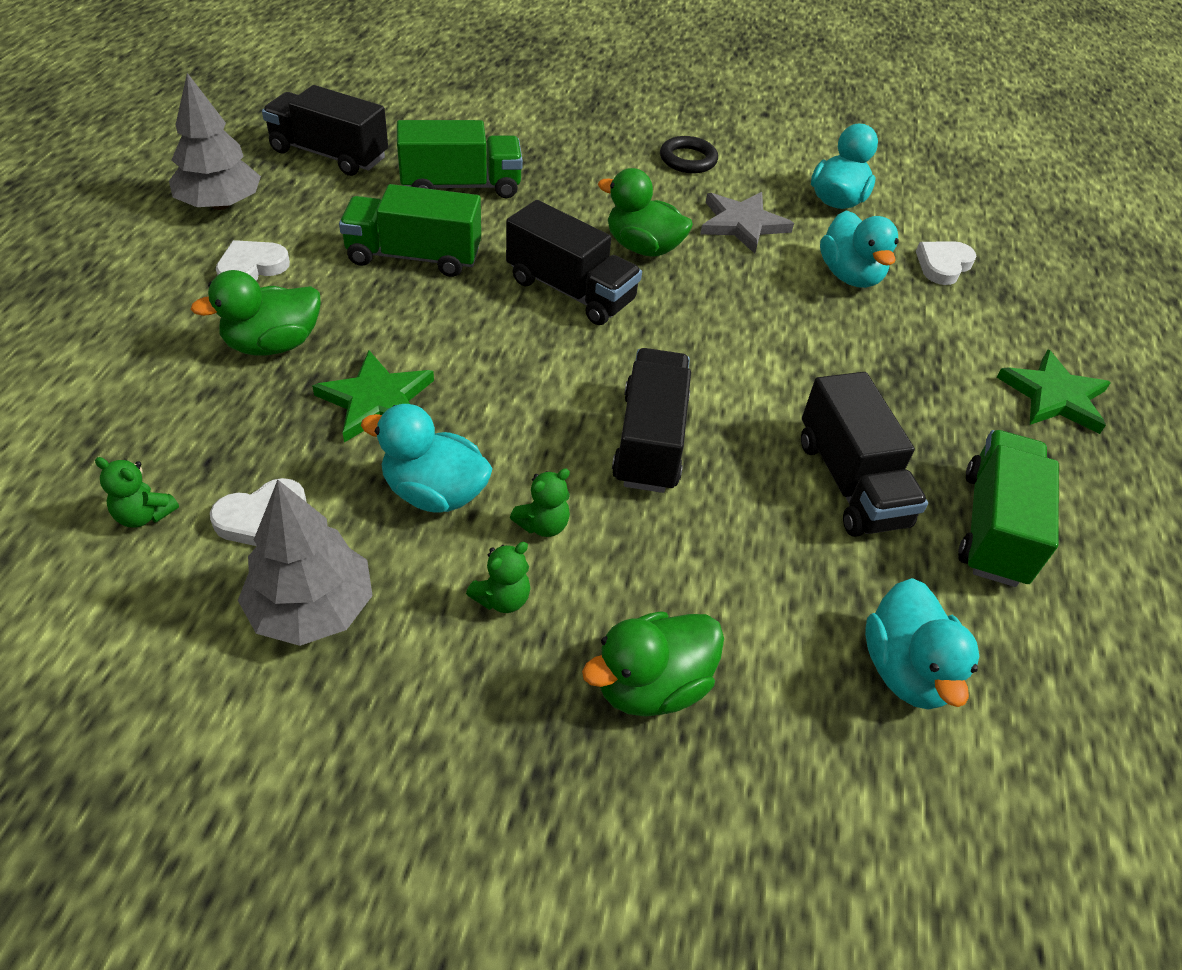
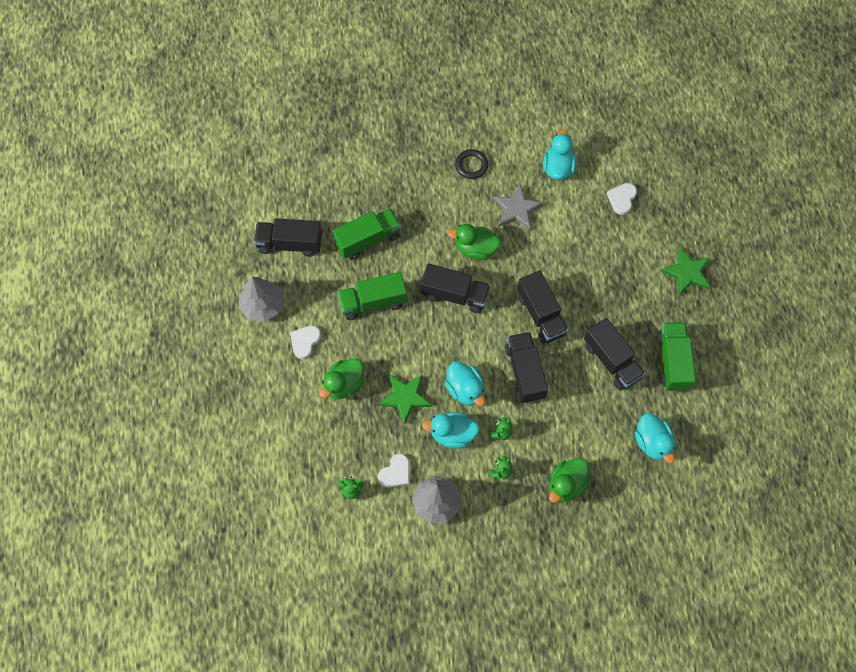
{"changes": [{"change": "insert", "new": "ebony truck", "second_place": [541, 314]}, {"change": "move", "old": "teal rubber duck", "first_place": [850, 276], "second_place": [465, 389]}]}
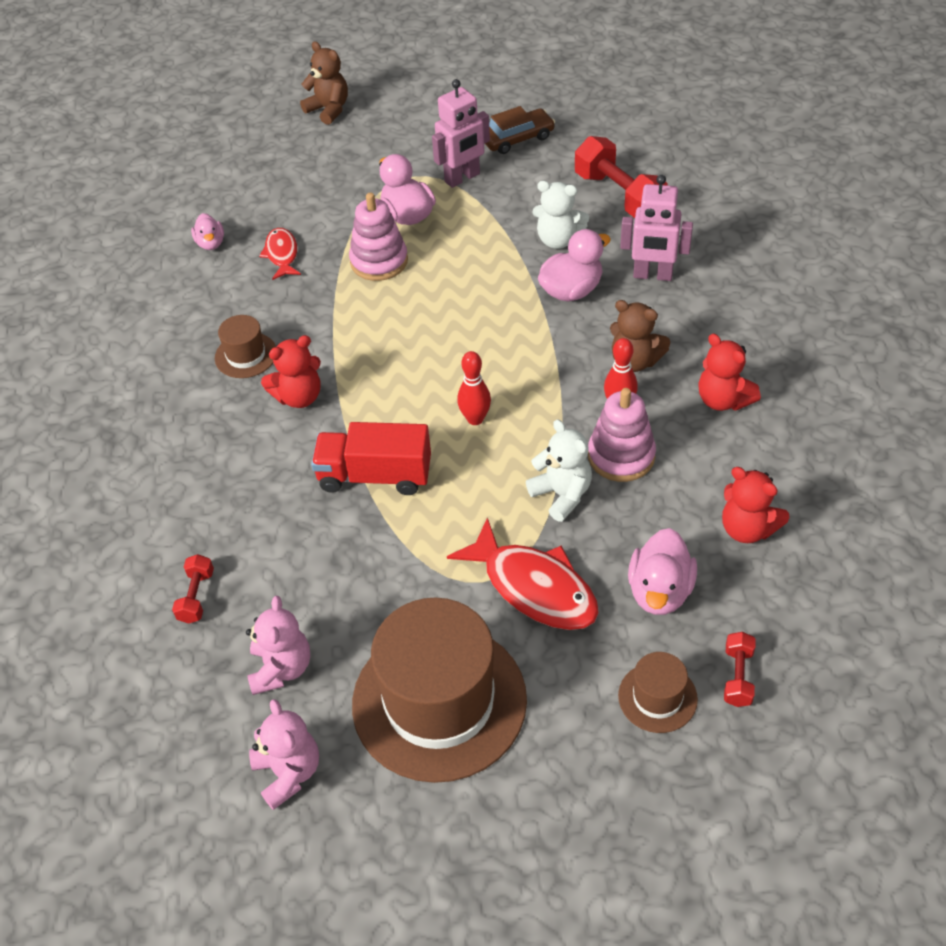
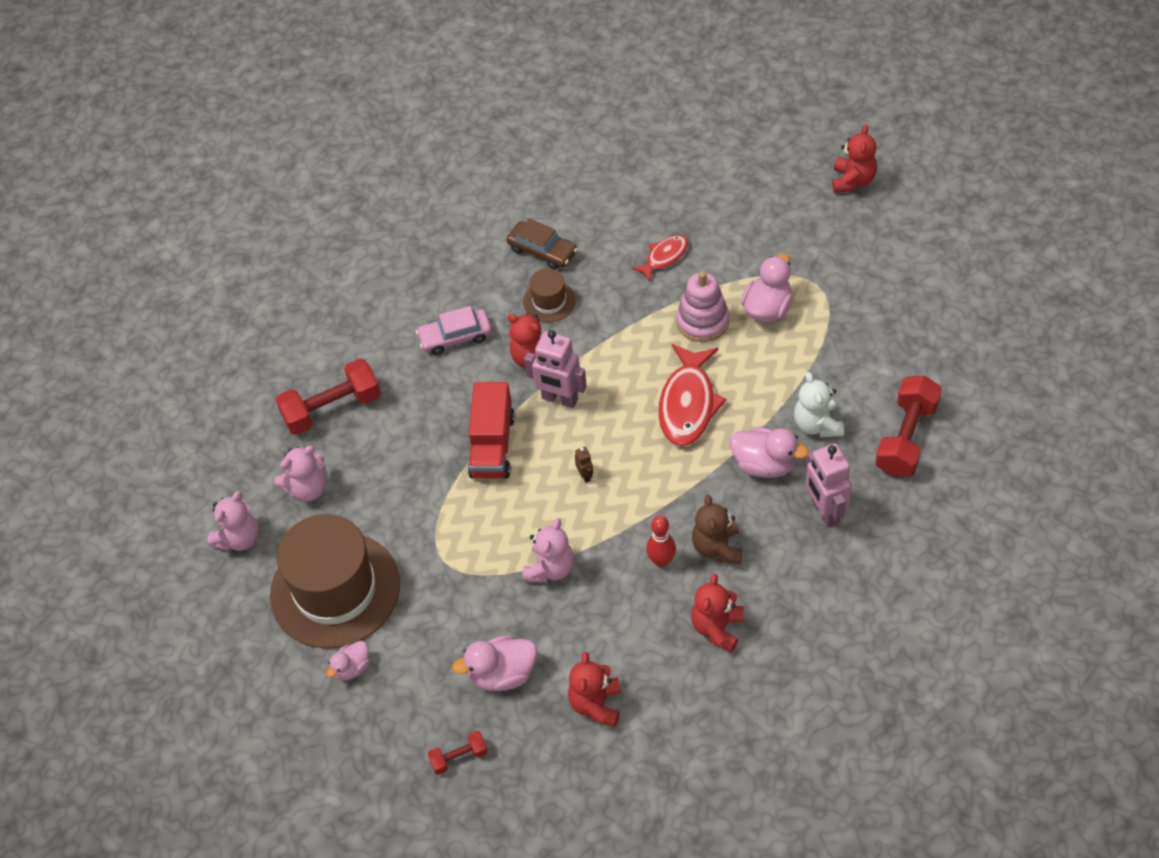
{"changes": [{"change": "delete", "old": "rosy stacking toy", "first_place": [621, 456]}, {"change": "delete", "old": "russet tall hat", "first_place": [657, 697]}, {"change": "insert", "new": "rosy car", "second_place": [455, 337]}, {"change": "move", "old": "rosy rubber duck", "first_place": [211, 243], "second_place": [352, 668]}, {"change": "move", "old": "rosy robot", "first_place": [462, 178], "second_place": [559, 399]}, {"change": "move", "old": "red fish", "first_place": [534, 587], "second_place": [688, 404]}, {"change": "move", "old": "russet car", "first_place": [517, 138], "second_place": [542, 251]}, {"change": "replace", "old": "red bowling pin", "new": "russet robot", "first_place": [475, 419], "second_place": [585, 475]}, {"change": "recolor", "old": "russet teddy bear", "new": "red teddy bear", "first_place": [329, 110], "second_place": [853, 181]}, {"change": "recolor", "old": "snow-white teddy bear", "new": "rosy teddy bear", "first_place": [562, 494], "second_place": [550, 568]}, {"change": "rotate", "old": "red truck", "first_place": [375, 476], "second_place": [492, 445], "degrees": -150}, {"change": "resize", "old": "red dumbbell", "first_place": [196, 596], "second_place": [332, 408], "factor": 1.97}]}
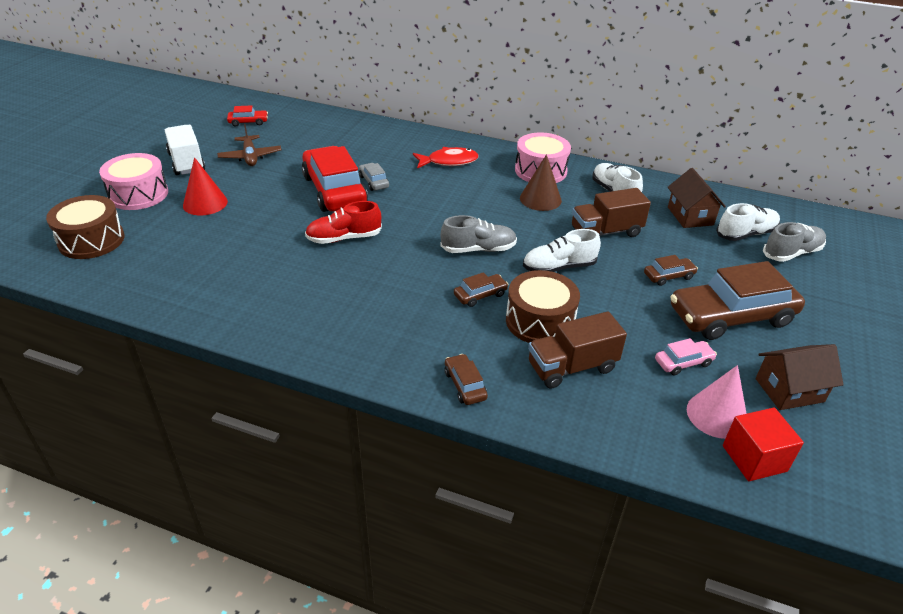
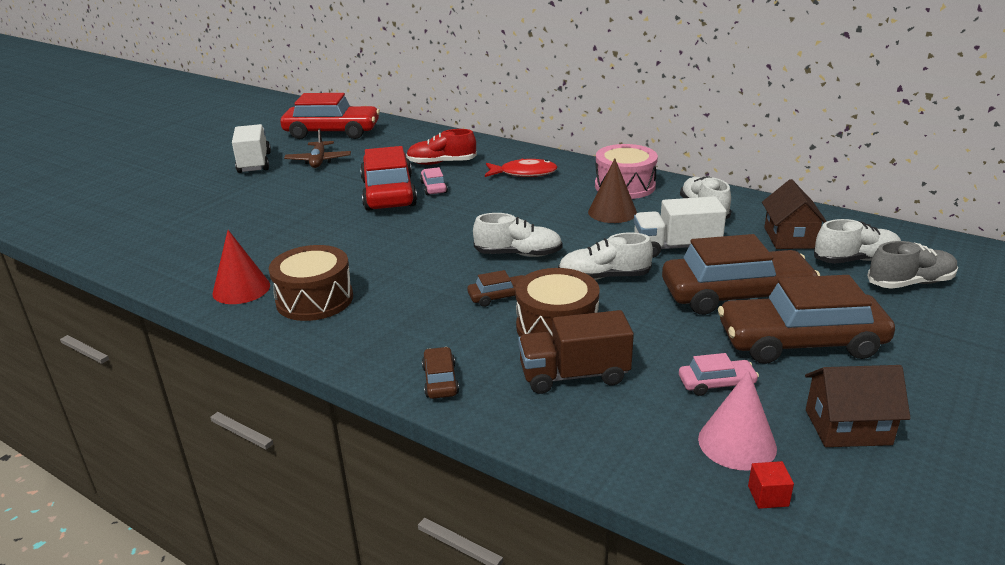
{"changes": [{"change": "delete", "old": "rosy snare drum", "first_place": [138, 194]}, {"change": "move", "old": "russet snare drum", "first_place": [91, 240], "second_place": [315, 299]}, {"change": "move", "old": "red cone", "first_place": [205, 203], "second_place": [241, 289]}, {"change": "move", "old": "red sneaker", "first_place": [344, 238], "second_place": [441, 163]}, {"change": "recolor", "old": "ash-grey car", "new": "rosy car", "first_place": [374, 182], "second_place": [434, 187]}, {"change": "recolor", "old": "ash-grey sneaker", "new": "snow-white sneaker", "first_place": [478, 249], "second_place": [518, 254]}, {"change": "recolor", "old": "russet truck", "new": "snow-white truck", "first_place": [605, 232], "second_place": [676, 247]}, {"change": "resize", "old": "red car", "first_place": [248, 122], "second_place": [332, 132], "factor": 2.29}, {"change": "resize", "old": "russet car", "first_place": [668, 276], "second_place": [736, 295], "factor": 2.29}, {"change": "resize", "old": "red block", "first_place": [754, 458], "second_place": [768, 496], "factor": 0.52}]}
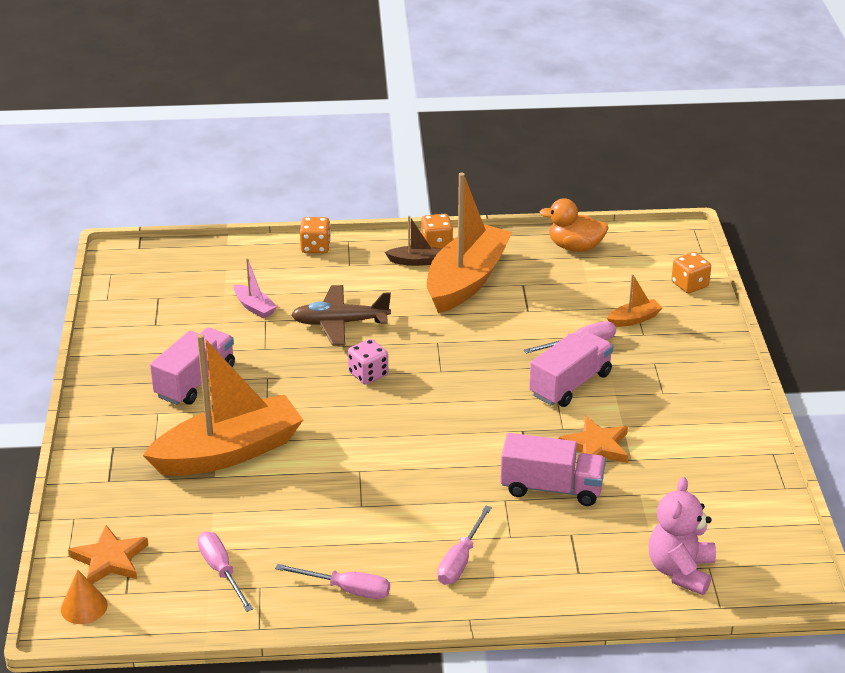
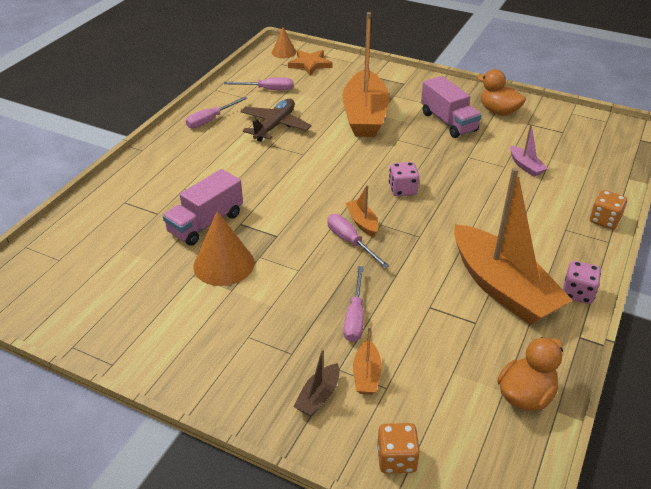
{"changes": [{"change": "delete", "old": "rosy truck", "first_place": [570, 384]}, {"change": "delete", "old": "rosy teddy bear", "first_place": [680, 571]}, {"change": "insert", "new": "orange toy boat", "second_place": [362, 222]}, {"change": "insert", "new": "orange rubber duck", "second_place": [498, 111]}, {"change": "move", "old": "russet plane", "first_place": [340, 323], "second_place": [275, 126]}, {"change": "move", "old": "russet toy boat", "first_place": [415, 261], "second_place": [318, 396]}, {"change": "move", "old": "rosy hand screwdriver", "first_place": [460, 560], "second_place": [350, 242]}, {"change": "replace", "old": "orange star shape", "new": "orange cone", "first_place": [596, 446], "second_place": [224, 264]}, {"change": "recolor", "old": "orange game die", "new": "rosy game die", "first_place": [436, 244], "second_place": [577, 293]}, {"change": "rotate", "old": "rosy toy boat", "first_place": [254, 307], "second_place": [525, 166], "degrees": -105}]}
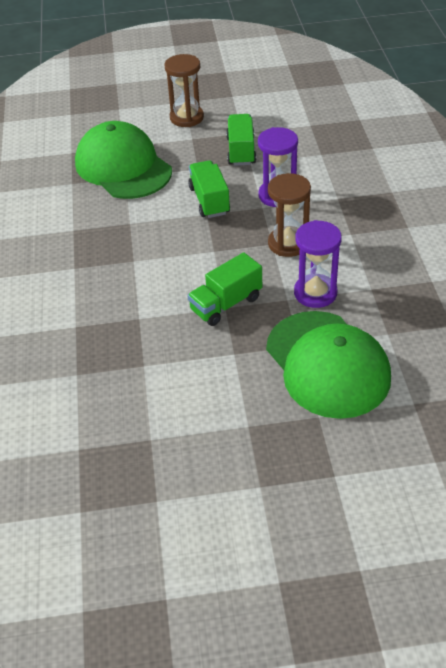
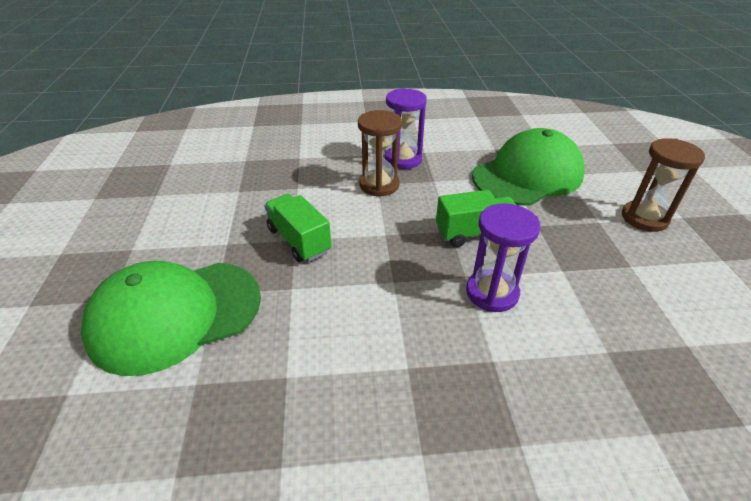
{"changes": [{"change": "delete", "old": "green truck", "first_place": [241, 151]}, {"change": "move", "old": "russet sandglass", "first_place": [288, 243], "second_place": [379, 185]}, {"change": "move", "old": "royal purple sandglass", "first_place": [315, 293], "second_place": [403, 159]}]}
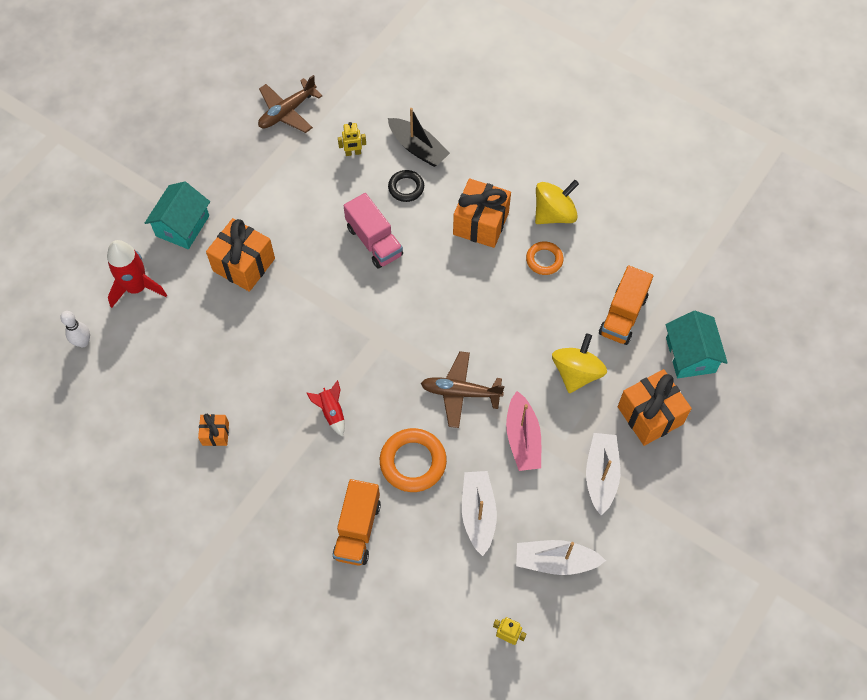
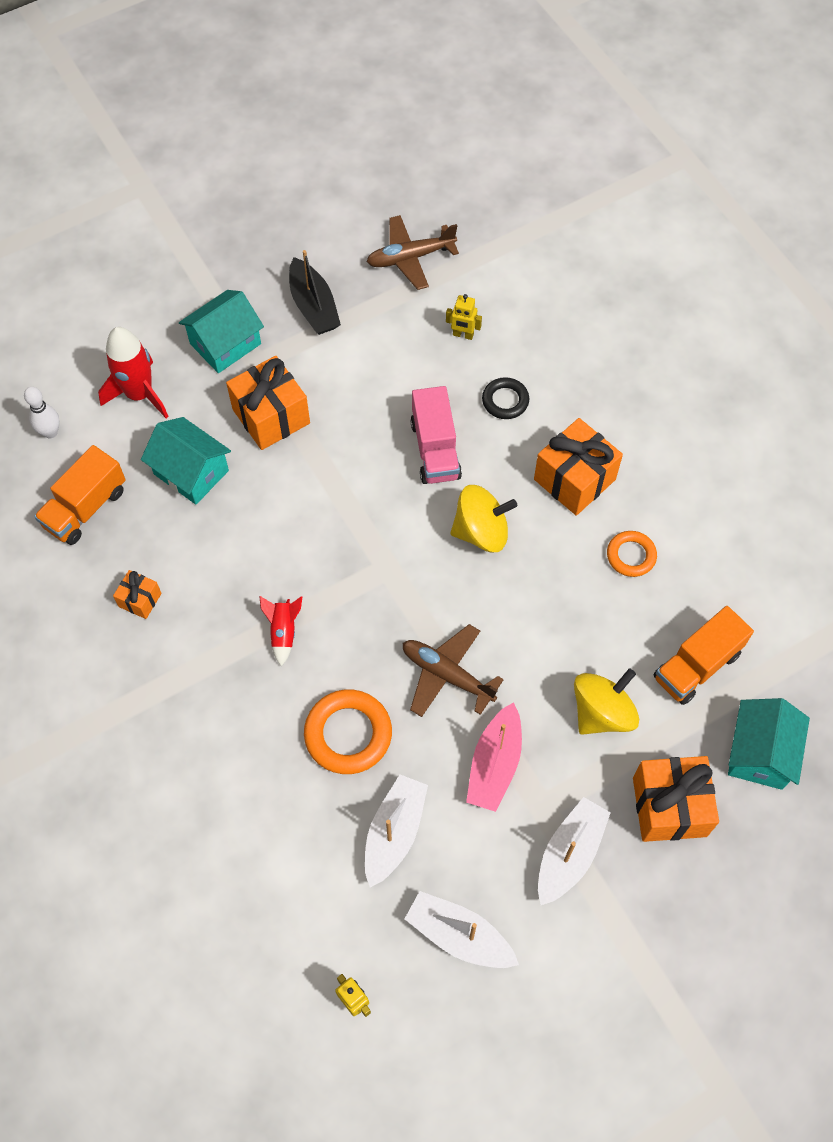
{"changes": [{"change": "insert", "new": "teal toy house", "second_place": [191, 472]}, {"change": "move", "old": "orange truck", "first_place": [357, 529], "second_place": [85, 508]}, {"change": "move", "old": "ebony toy boat", "first_place": [418, 148], "second_place": [313, 306]}, {"change": "move", "old": "yellow toy top", "first_place": [554, 214], "second_place": [481, 532]}]}
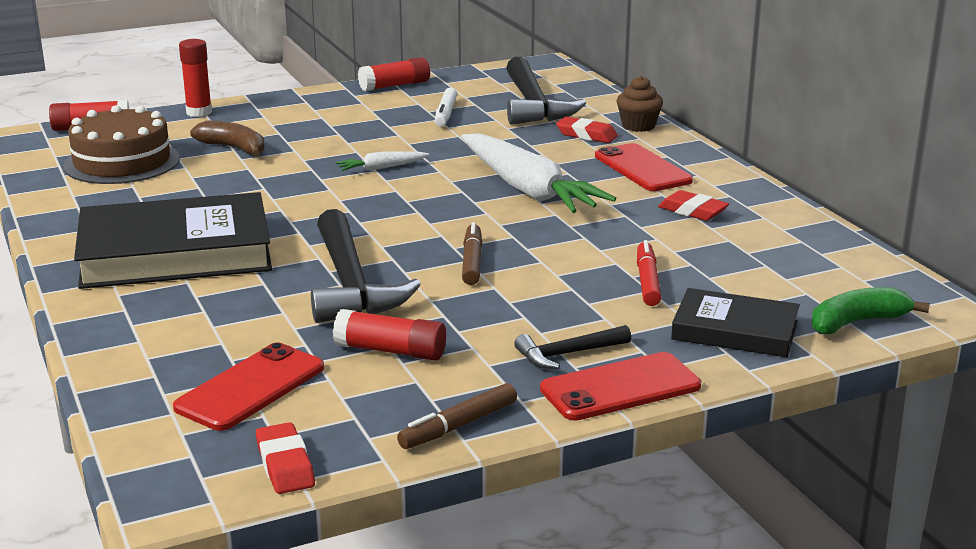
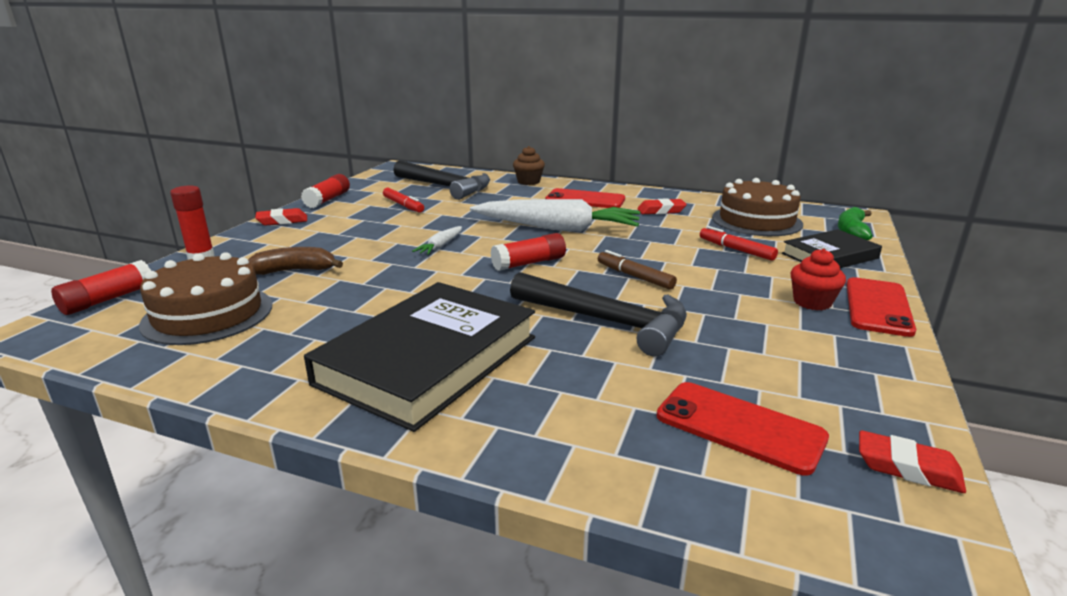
{"changes": [{"change": "delete", "old": "russet felt pen", "first_place": [459, 425]}, {"change": "insert", "new": "russet cake", "second_place": [756, 221]}, {"change": "move", "old": "red stick of glue", "first_place": [391, 351], "second_place": [529, 263]}, {"change": "move", "old": "red eraser", "first_place": [586, 135], "second_place": [282, 221]}, {"change": "replace", "old": "ebony hammer", "new": "red cupcake", "first_place": [568, 354], "second_place": [812, 302]}, {"change": "recolor", "old": "snow-white felt pen", "new": "red felt pen", "first_place": [445, 114], "second_place": [403, 205]}, {"change": "rotate", "old": "red phone", "first_place": [250, 387], "second_place": [739, 427], "degrees": -45}]}
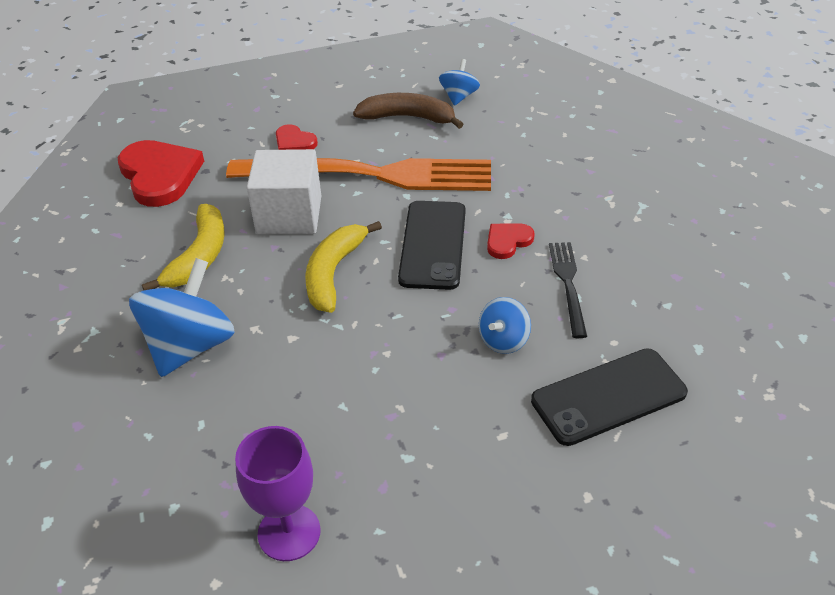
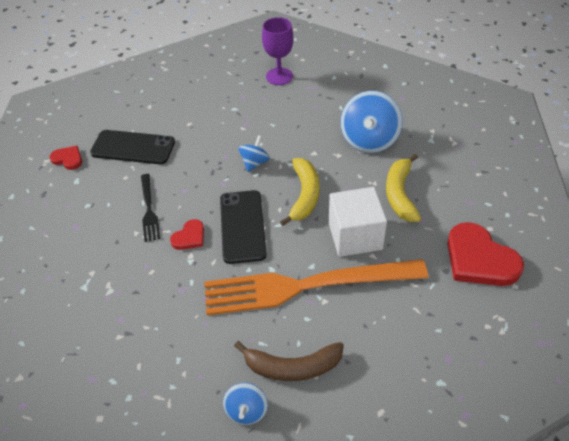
{"changes": [{"change": "move", "old": "red love heart", "first_place": [294, 142], "second_place": [68, 159]}, {"change": "move", "old": "cobalt toy top", "first_place": [503, 340], "second_place": [254, 163]}, {"change": "rotate", "old": "ebony phone", "first_place": [608, 397], "second_place": [133, 147], "degrees": 45}]}
